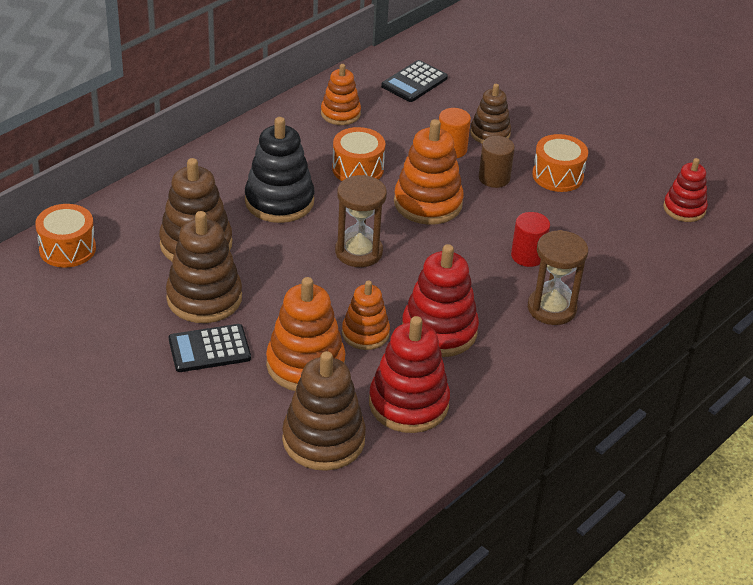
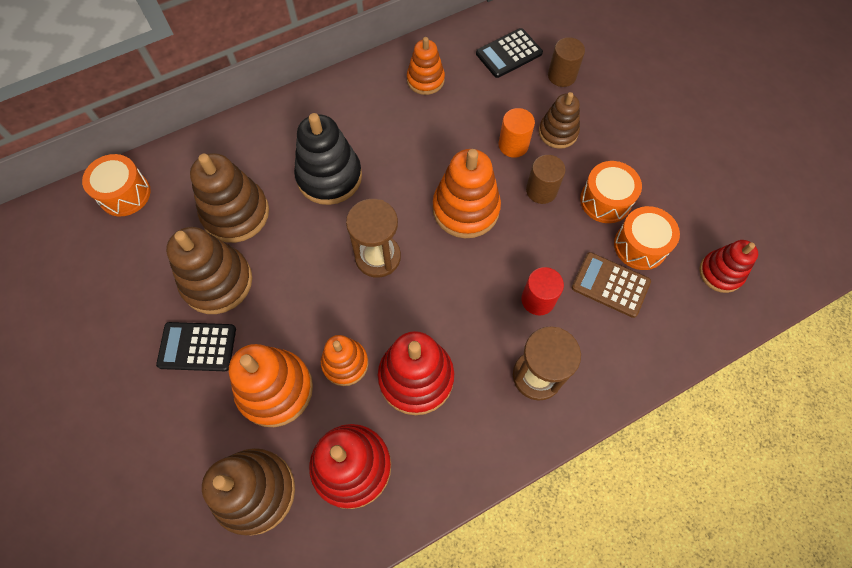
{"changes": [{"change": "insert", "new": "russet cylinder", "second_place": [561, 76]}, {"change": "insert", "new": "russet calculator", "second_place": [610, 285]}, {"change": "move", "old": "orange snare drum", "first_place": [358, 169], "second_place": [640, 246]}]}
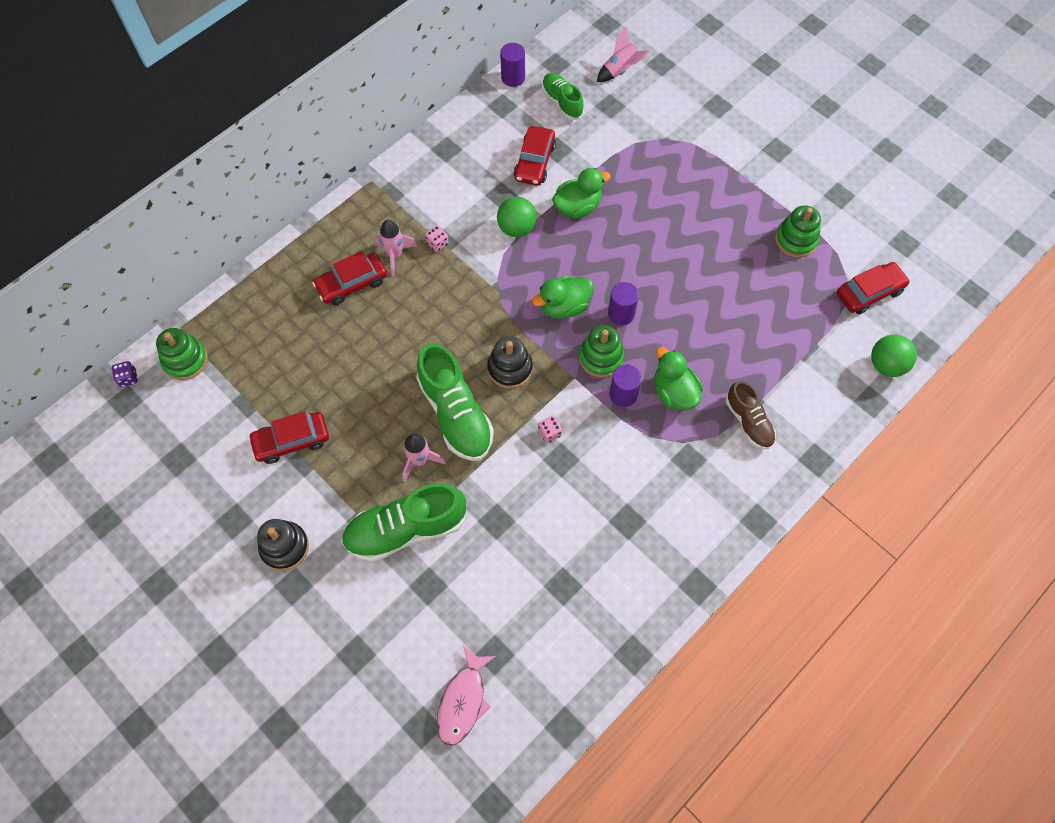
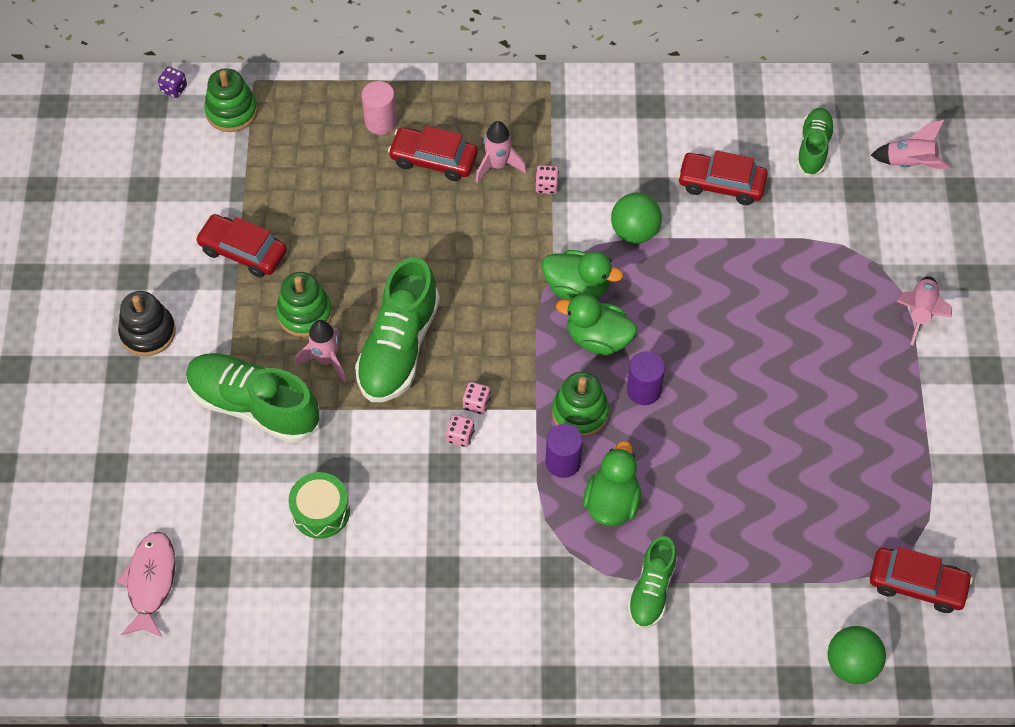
{"changes": [{"change": "delete", "old": "ebony stacking toy", "first_place": [510, 368]}, {"change": "delete", "old": "royal purple cylinder", "first_place": [513, 78]}, {"change": "insert", "new": "green snare drum", "second_place": [320, 511]}, {"change": "insert", "new": "rosy cylinder", "second_place": [380, 122]}, {"change": "insert", "new": "rosy game die", "second_place": [476, 403]}, {"change": "insert", "new": "rosy toy rocket", "second_place": [920, 313]}, {"change": "move", "old": "green rubber duck", "first_place": [577, 207], "second_place": [577, 287]}, {"change": "move", "old": "green stacking toy", "first_place": [795, 240], "second_place": [304, 313]}, {"change": "recolor", "old": "russet sneaker", "new": "green sneaker", "first_place": [748, 422], "second_place": [651, 590]}, {"change": "rotate", "old": "rosy fish", "first_place": [463, 701], "second_place": [151, 582], "degrees": 120}, {"change": "rotate", "old": "red car", "first_place": [535, 162], "second_place": [721, 184], "degrees": 45}]}
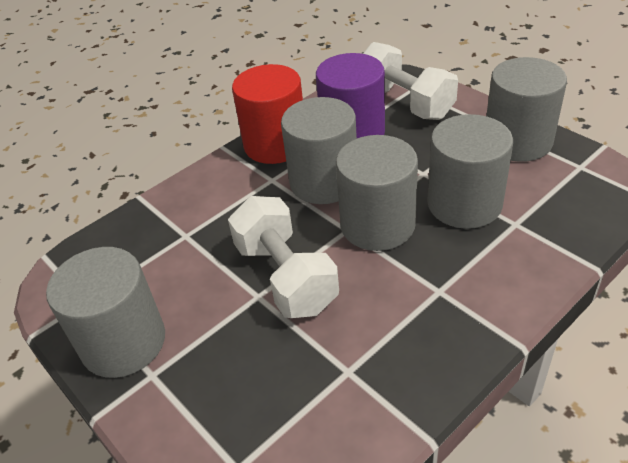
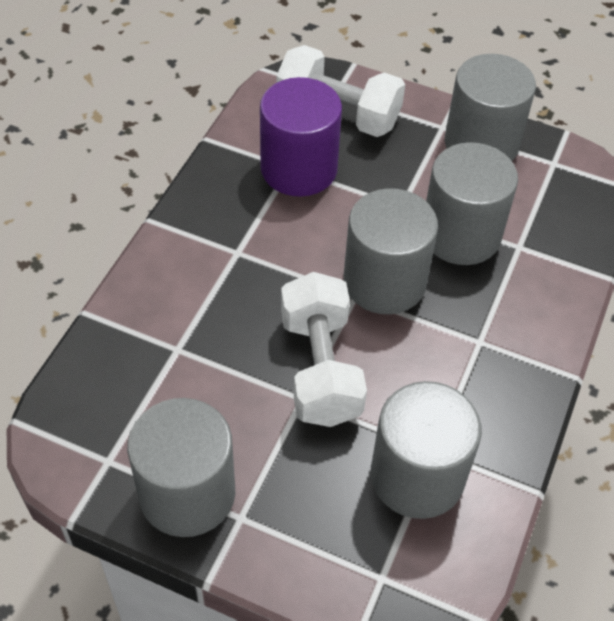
{"changes": [{"change": "delete", "old": "red cylinder", "first_place": [275, 144]}, {"change": "move", "old": "ash-grey cylinder", "first_place": [324, 182], "second_place": [417, 476]}, {"change": "rotate", "old": "snow-white dumbbell", "first_place": [285, 277], "second_place": [320, 368], "degrees": 45}]}
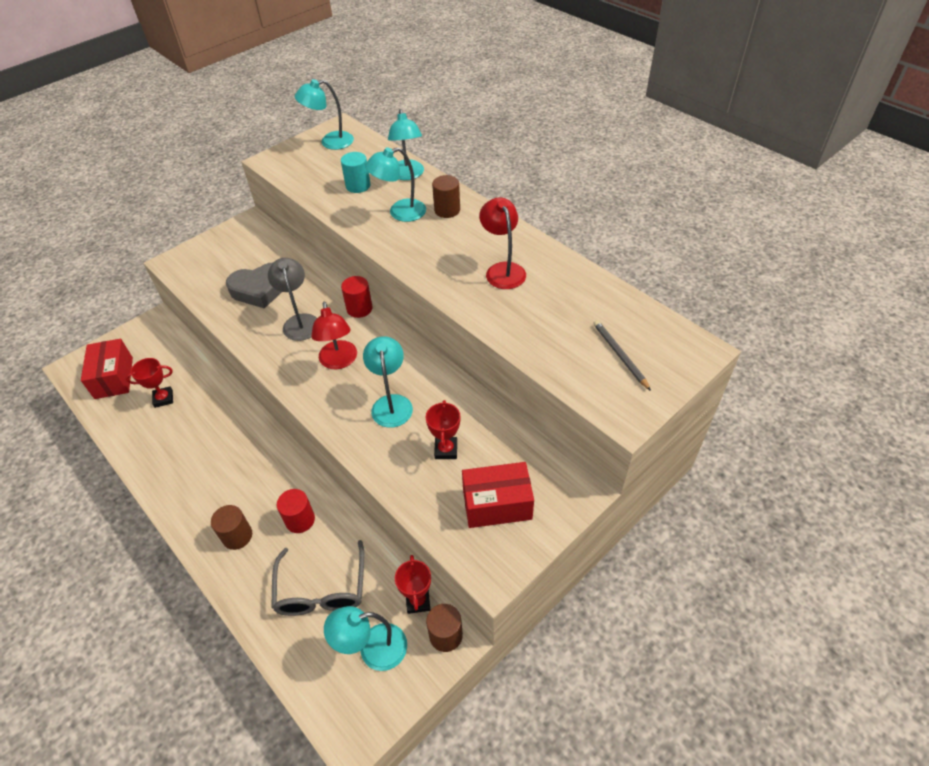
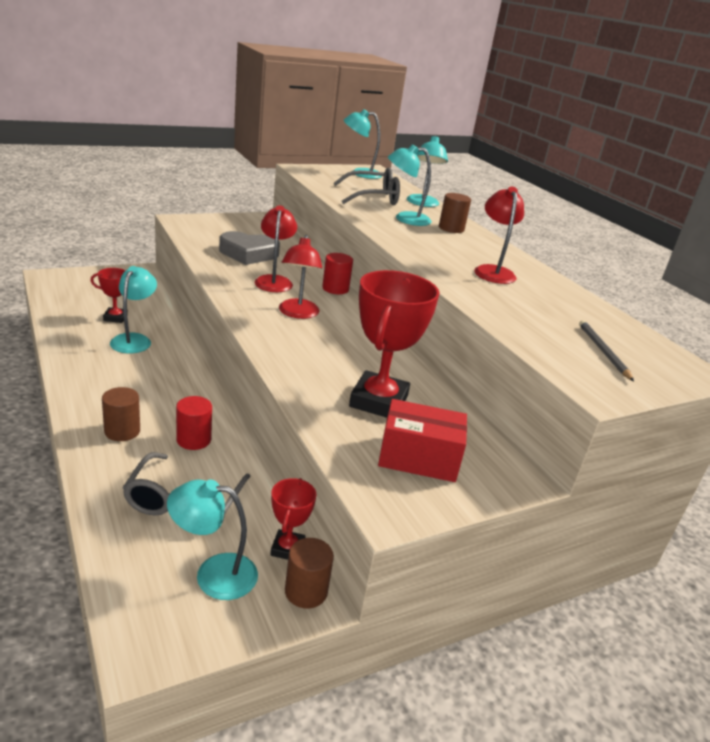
{"changes": [{"change": "delete", "old": "red package", "first_place": [114, 378]}, {"change": "move", "old": "teal lamp", "first_place": [391, 403], "second_place": [134, 340]}, {"change": "replace", "old": "teal cylinder", "new": "ash-grey glasses", "first_place": [358, 186], "second_place": [373, 197]}, {"change": "recolor", "old": "ash-grey lamp", "new": "red lamp", "first_place": [300, 321], "second_place": [274, 281]}, {"change": "resize", "old": "red trophy", "first_place": [446, 450], "second_place": [378, 401], "factor": 1.93}]}
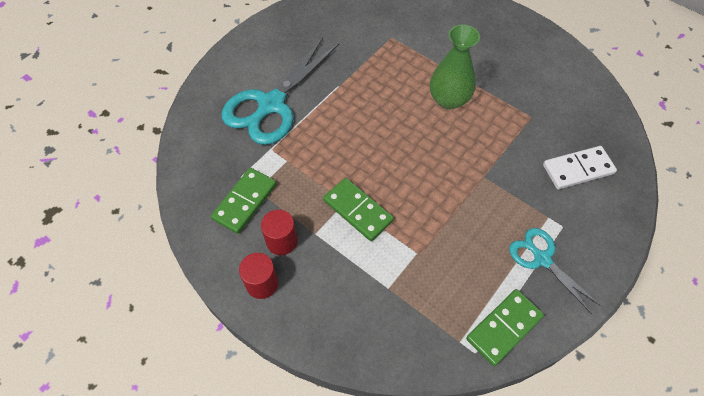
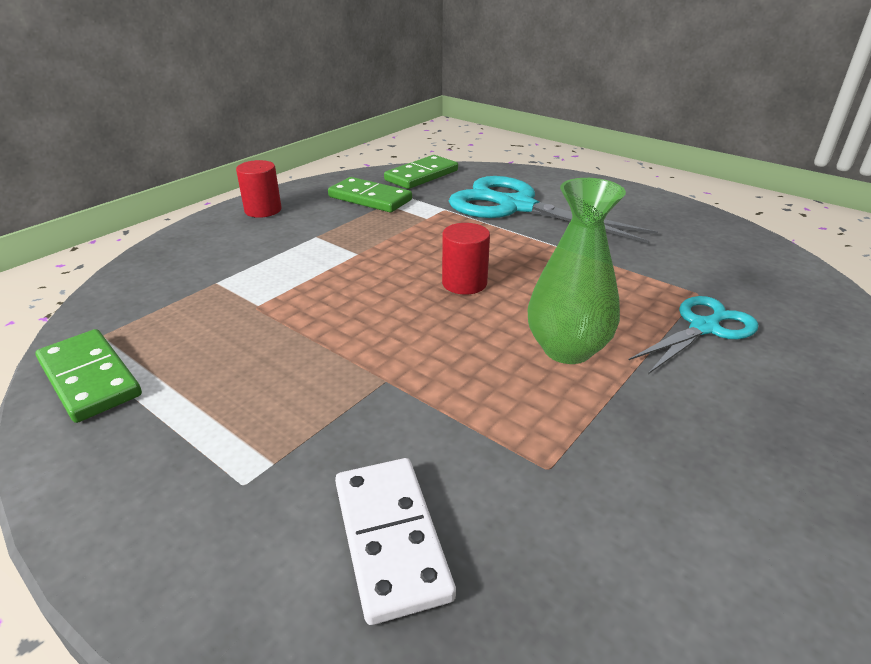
{"changes": [{"change": "move", "old": "red cylinder", "first_place": [281, 241], "second_place": [464, 283]}, {"change": "move", "old": "green domino tile", "first_place": [358, 210], "second_place": [421, 175]}, {"change": "move", "old": "teal scissors", "first_place": [542, 259], "second_place": [704, 327]}]}
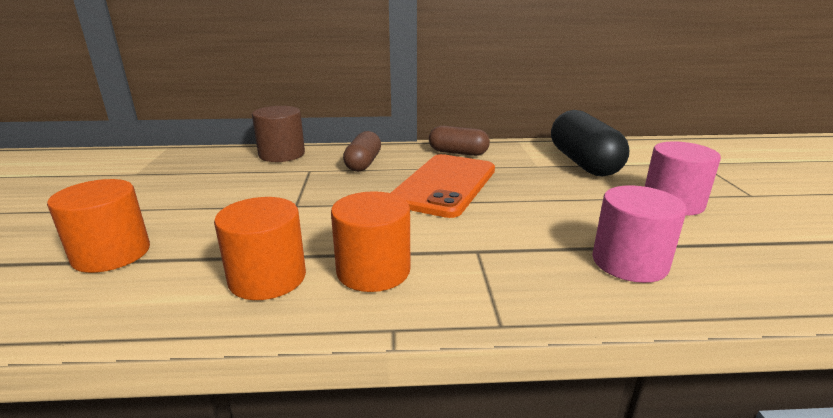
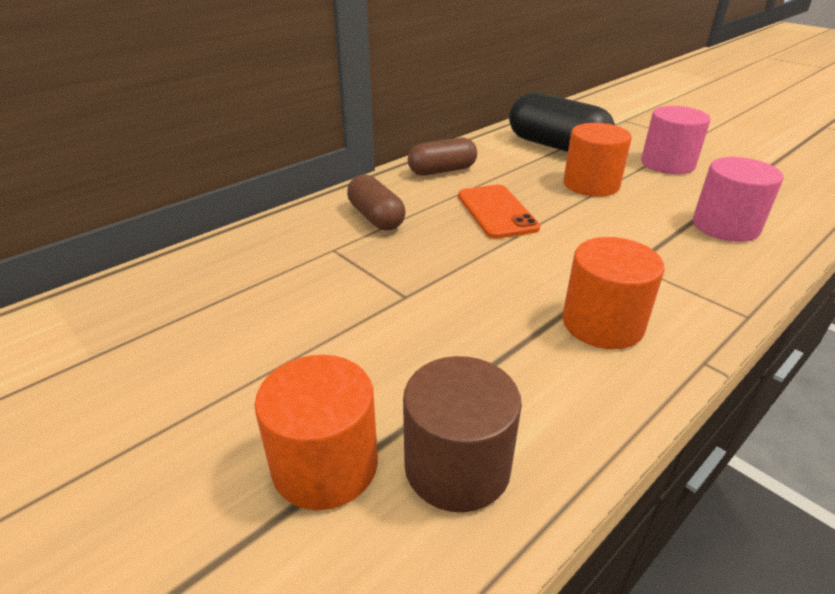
{"changes": [{"change": "move", "old": "orange cylinder", "first_place": [267, 278], "second_place": [591, 184]}, {"change": "move", "old": "russet cylinder", "first_place": [281, 154], "second_place": [457, 466]}, {"change": "resize", "old": "orange phone", "first_place": [444, 185], "second_place": [496, 212], "factor": 0.65}]}
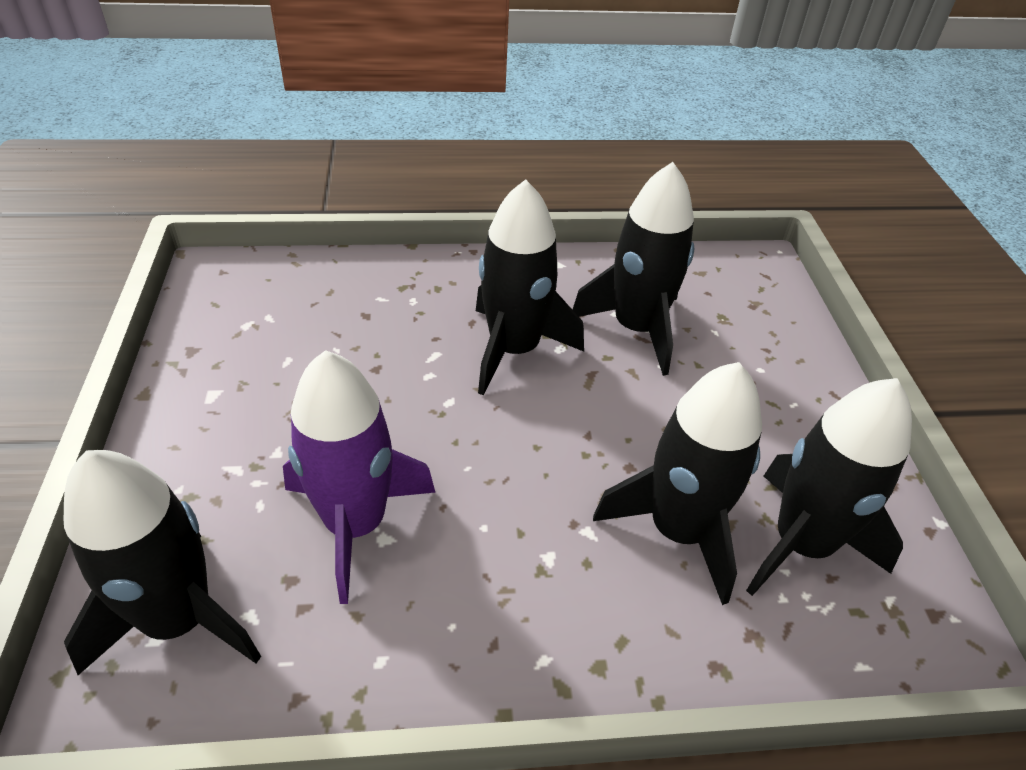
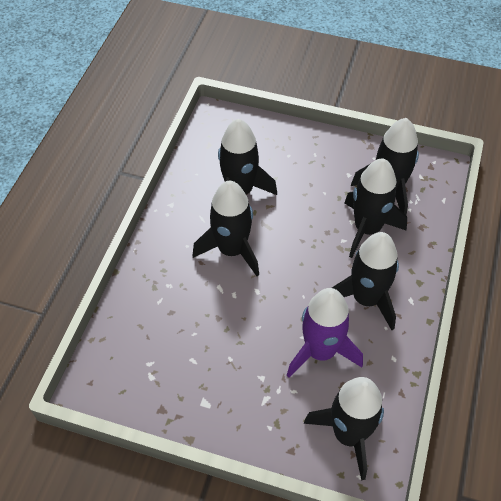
{"changes": [{"change": "insert", "new": "ebony toy rocket", "second_place": [366, 299]}]}
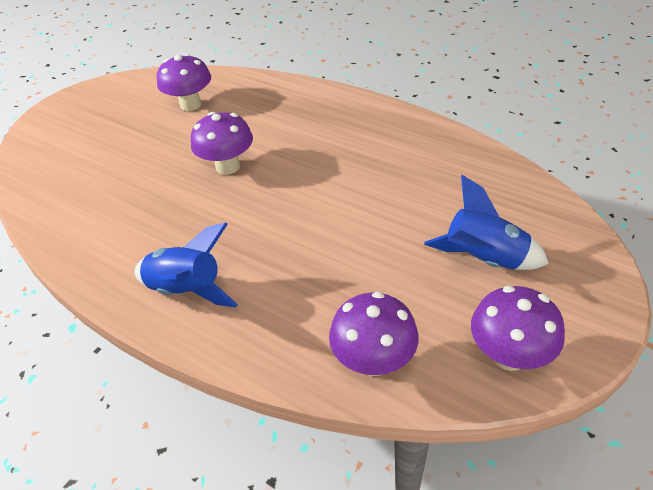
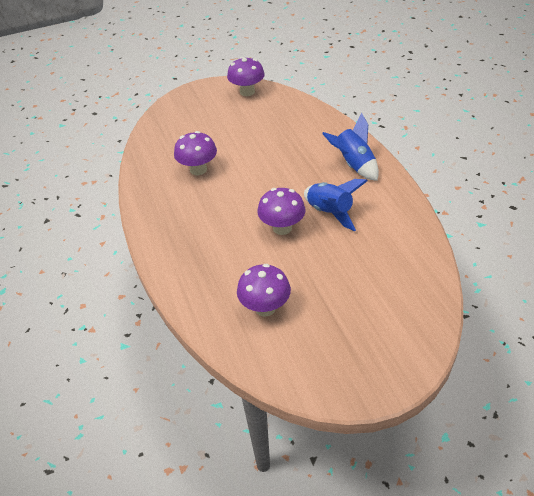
{"changes": [{"change": "move", "old": "royal purple toadstool", "first_place": [373, 361], "second_place": [198, 169]}, {"change": "move", "old": "cobalt toy rocket", "first_place": [483, 259], "second_place": [330, 212]}]}
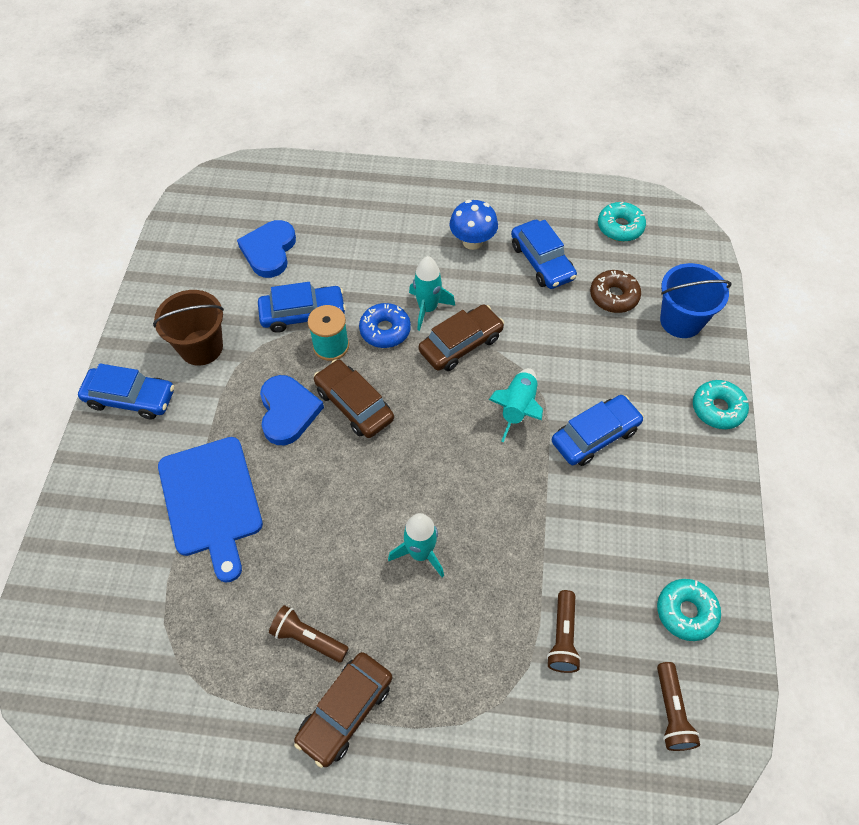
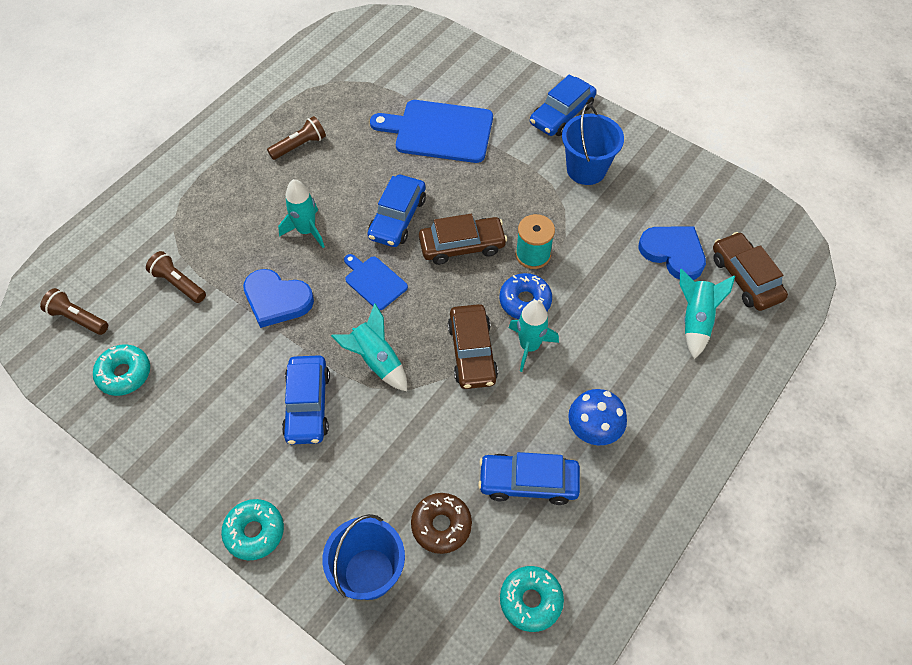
{"changes": [{"change": "insert", "new": "cobalt cutting board", "second_place": [374, 281]}, {"change": "insert", "new": "teal toy rocket", "second_place": [695, 320]}, {"change": "move", "old": "cobalt car", "first_place": [303, 314], "second_place": [397, 218]}, {"change": "move", "old": "cobalt love heart", "first_place": [288, 411], "second_place": [277, 300]}, {"change": "move", "old": "russet car", "first_place": [345, 711], "second_place": [745, 278]}, {"change": "recolor", "old": "russet pail", "new": "cobalt pail", "first_place": [201, 347], "second_place": [586, 169]}]}
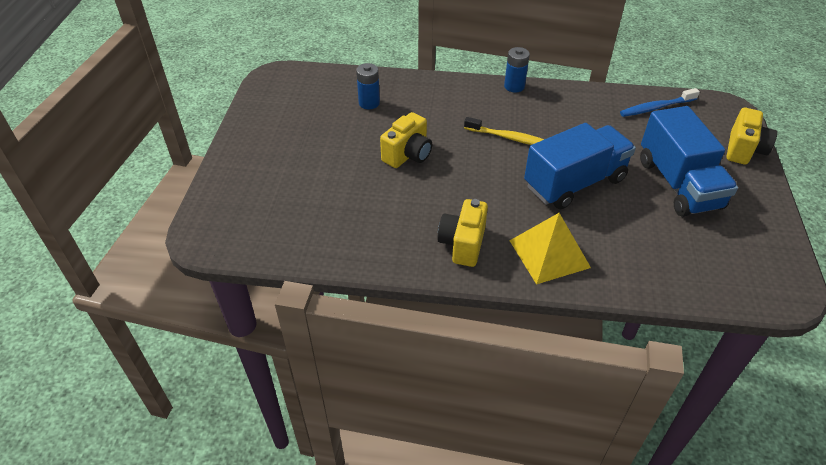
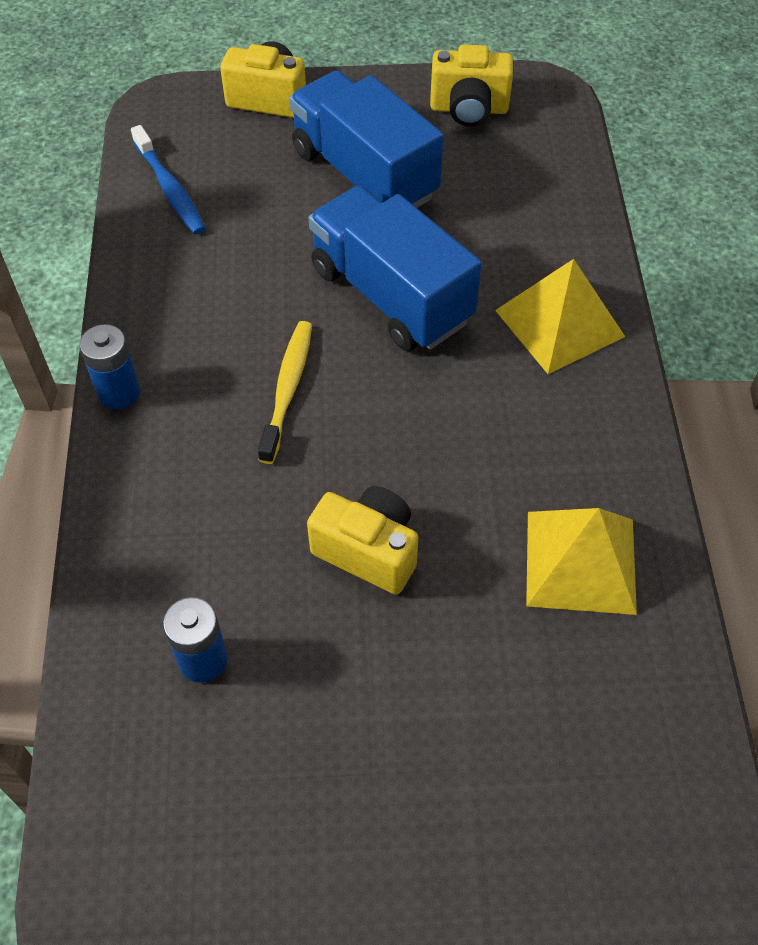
{"changes": [{"change": "insert", "new": "yellow pyramid shape", "second_place": [580, 561]}, {"change": "move", "old": "yellow compact camera", "first_place": [462, 244], "second_place": [469, 109]}, {"change": "rotate", "old": "cobalt truck", "first_place": [678, 184], "second_place": [364, 174], "degrees": -105}]}
